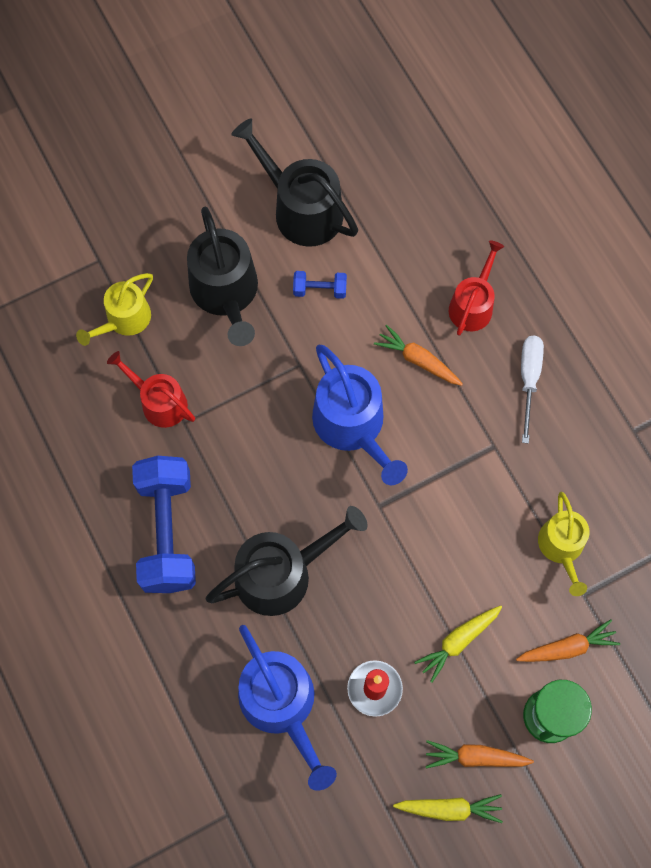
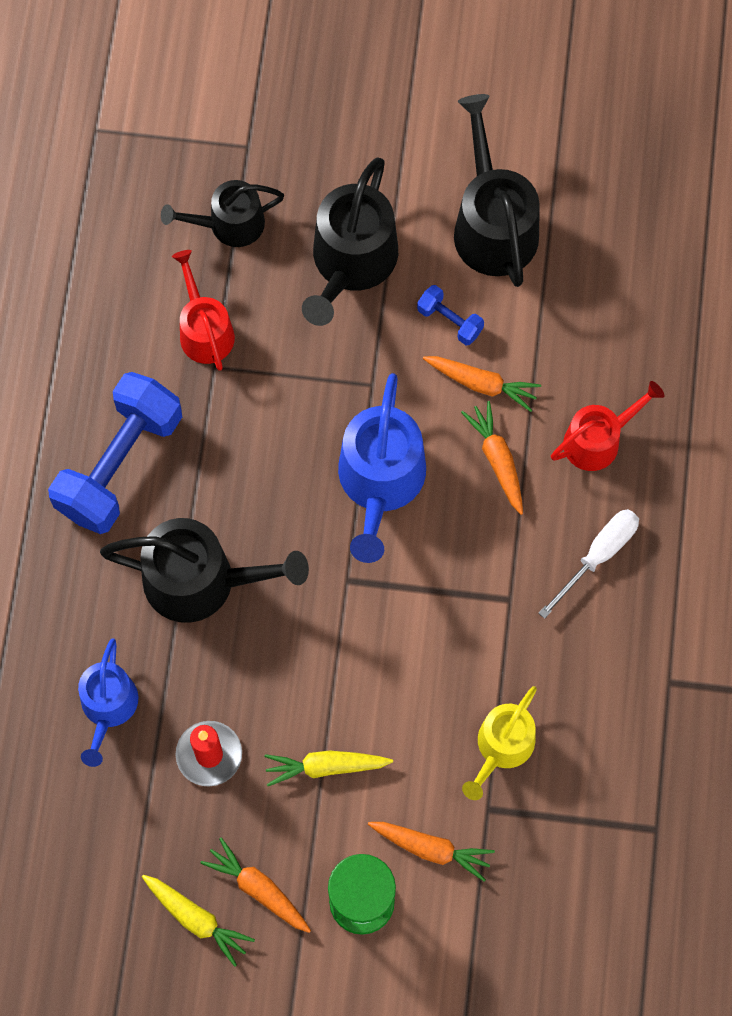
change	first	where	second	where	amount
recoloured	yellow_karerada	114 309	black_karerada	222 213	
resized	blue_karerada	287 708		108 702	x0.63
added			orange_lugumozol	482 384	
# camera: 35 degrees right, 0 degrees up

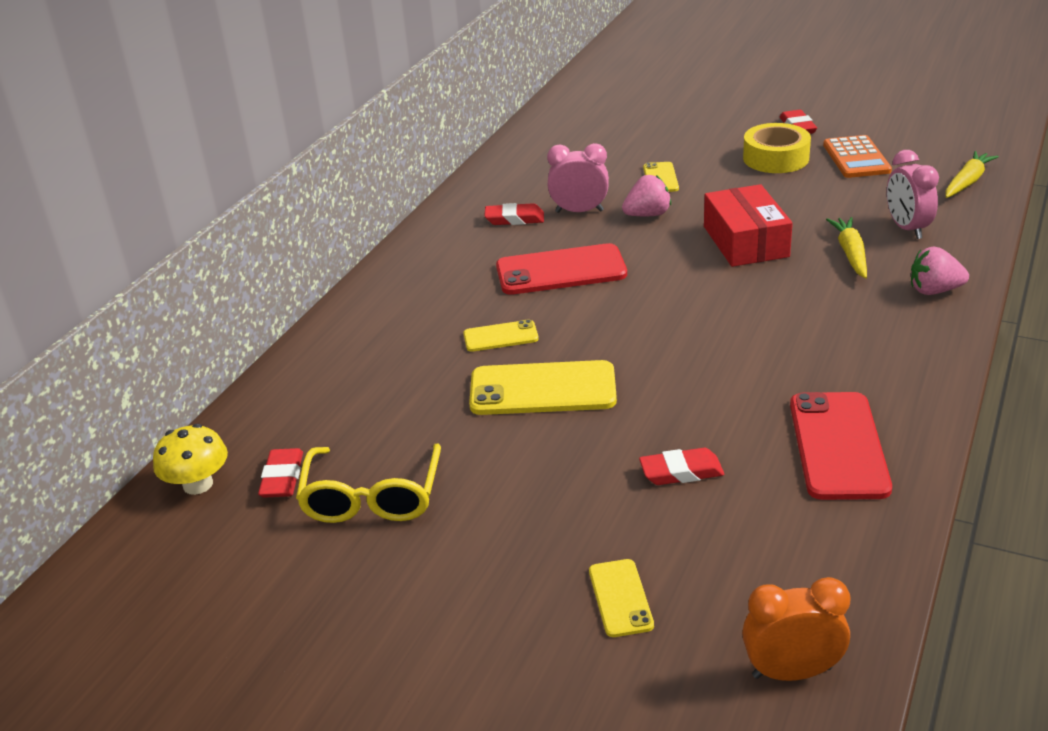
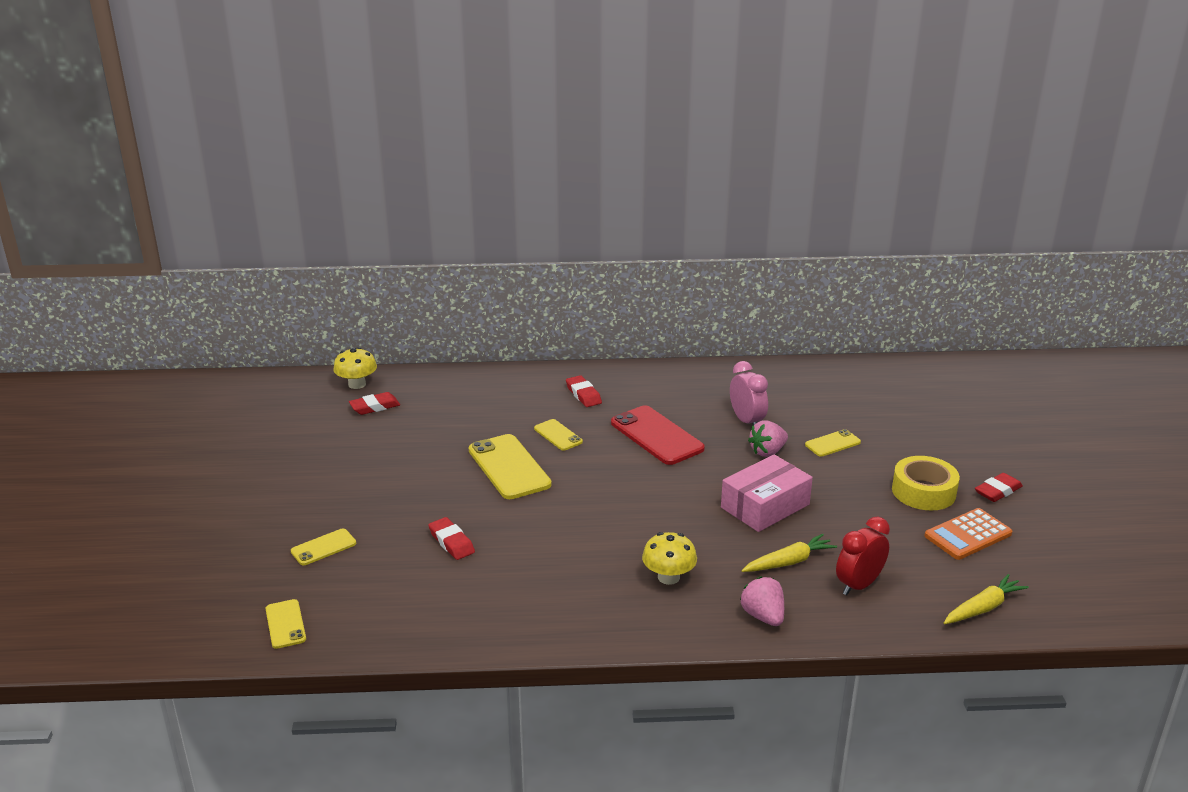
change	first	where	second	where	amount
removed	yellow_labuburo	368 483			
moved	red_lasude	514 214		584 391	
turned	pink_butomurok	646 195		768 438	105 degrees clockwise
recoloured	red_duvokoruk	748 225	pink_duvokoruk	767 493	
replaced	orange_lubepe	796 629	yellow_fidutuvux	285 624	
removed	red_fidutuvux	841 446			
recoloured	pink_lubepe	913 194	red_lubepe	863 556	
turned	yellow_lugumozol	972 174		986 599	45 degrees counterclockwise
added			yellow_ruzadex	669 558	
# camera: 60 degrees right, 5 degrees down

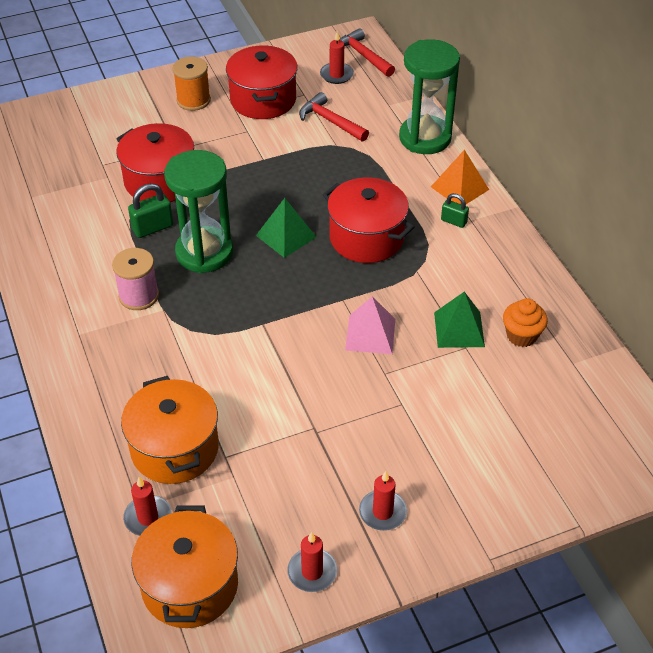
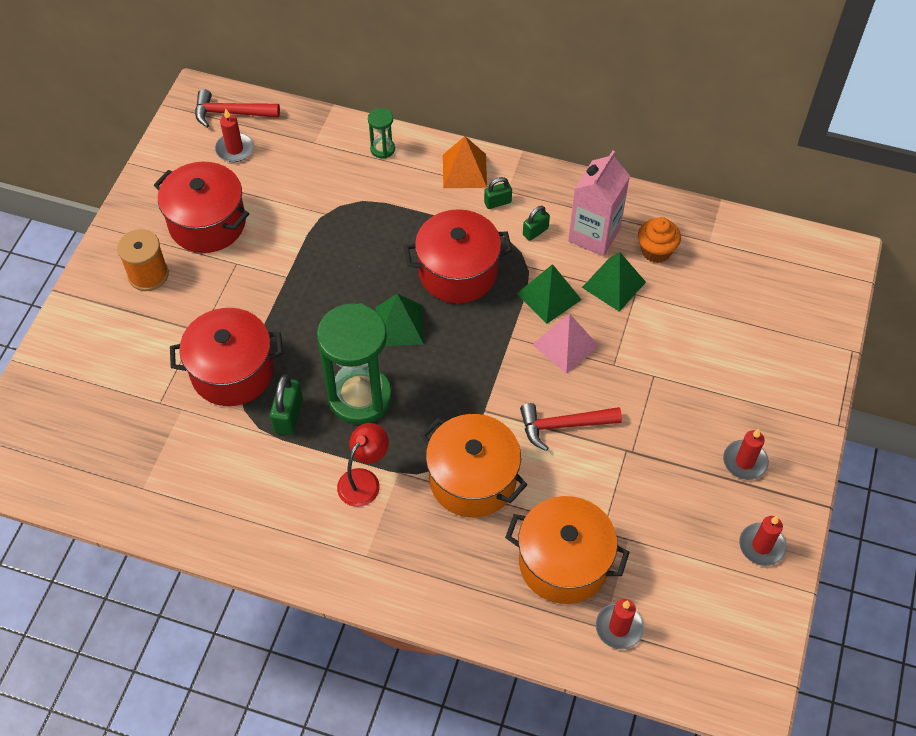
change	first	where	second	where	amount
replaced	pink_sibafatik	135 279	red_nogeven	363 465	
moved	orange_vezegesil	185 566		474 466	
moved	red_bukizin	334 117		571 427	
resized	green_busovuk	429 96		381 133	x0.44
added			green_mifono	549 294	
added			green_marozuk	536 223	
added			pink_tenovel	599 203	
# camera: 50 degrees left, 10 degrees up

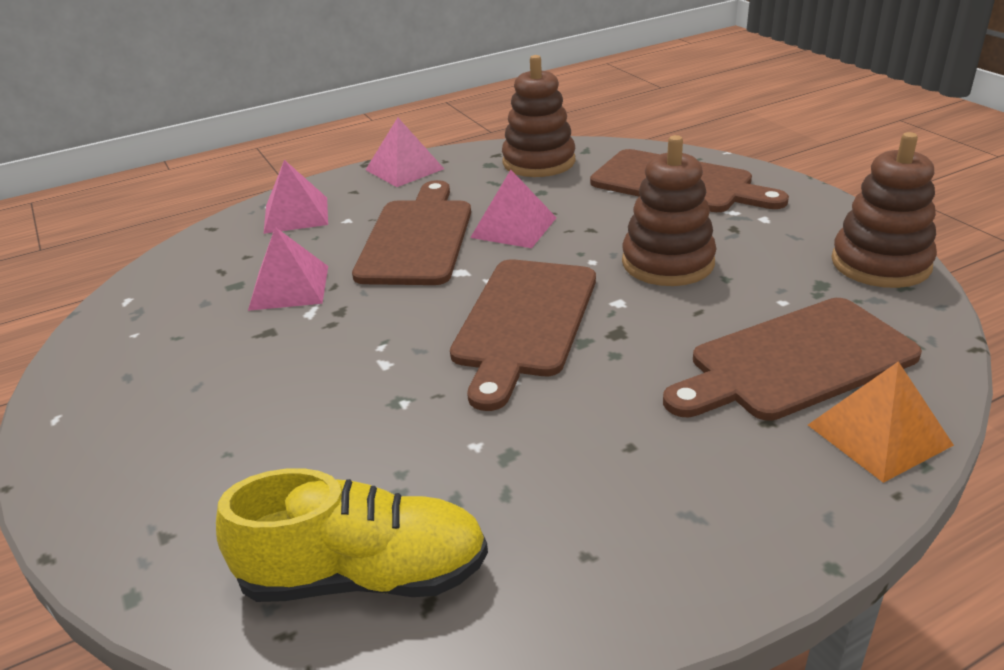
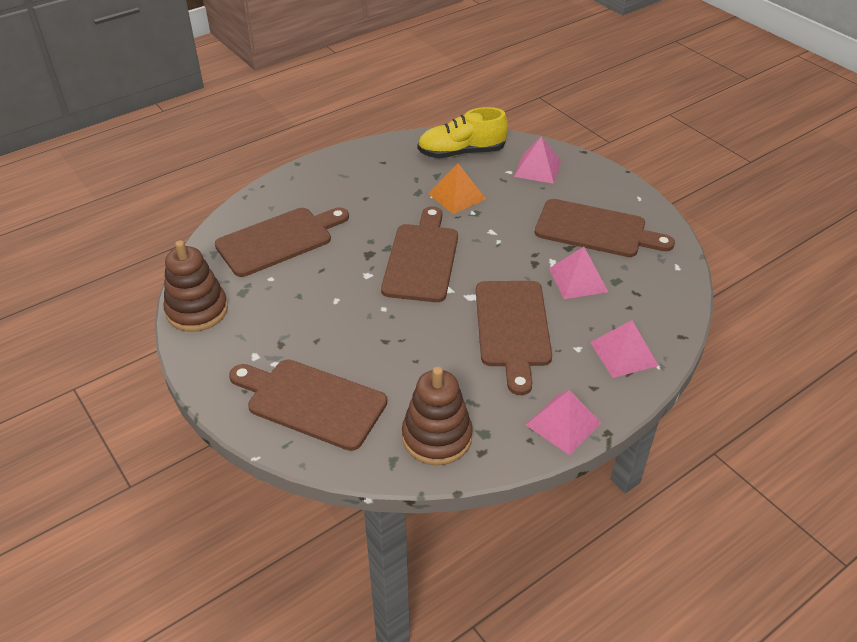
change	first	where	second	where	amount
moved	pink_mifono	513 209		537 160	
removed	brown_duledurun	669 210			
moved	orange_mifono	881 422		457 189	
added			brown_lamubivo	605 228	
# camera: 170 degrees right, 10 degrees up

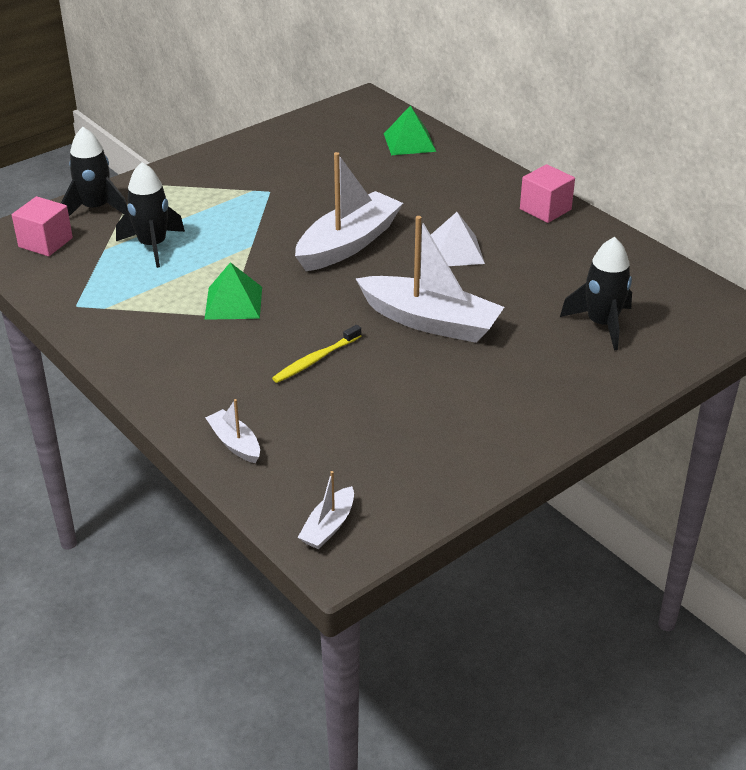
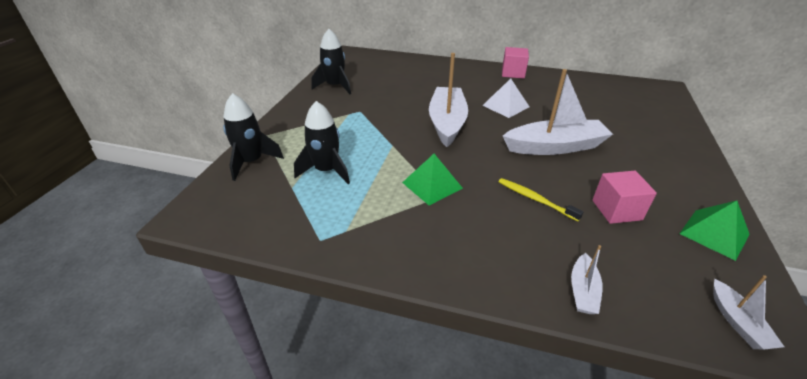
change	first	where	second	where	amount
moved	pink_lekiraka	42 226		624 197	
turned	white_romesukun	232 431		587 279	90 degrees counterclockwise
turned	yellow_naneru	316 354		541 199	120 degrees clockwise
moved	green_mifono	410 130		714 230	
moved	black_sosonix	596 293		331 61	
# camera: 35 degrees left, 0 degrees up

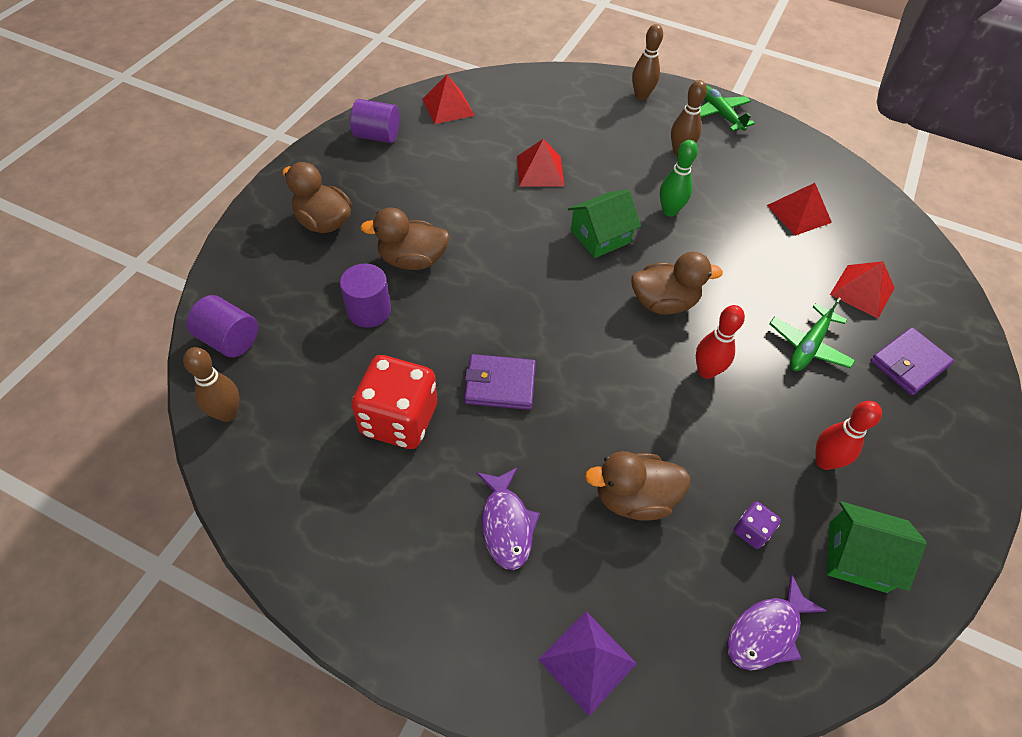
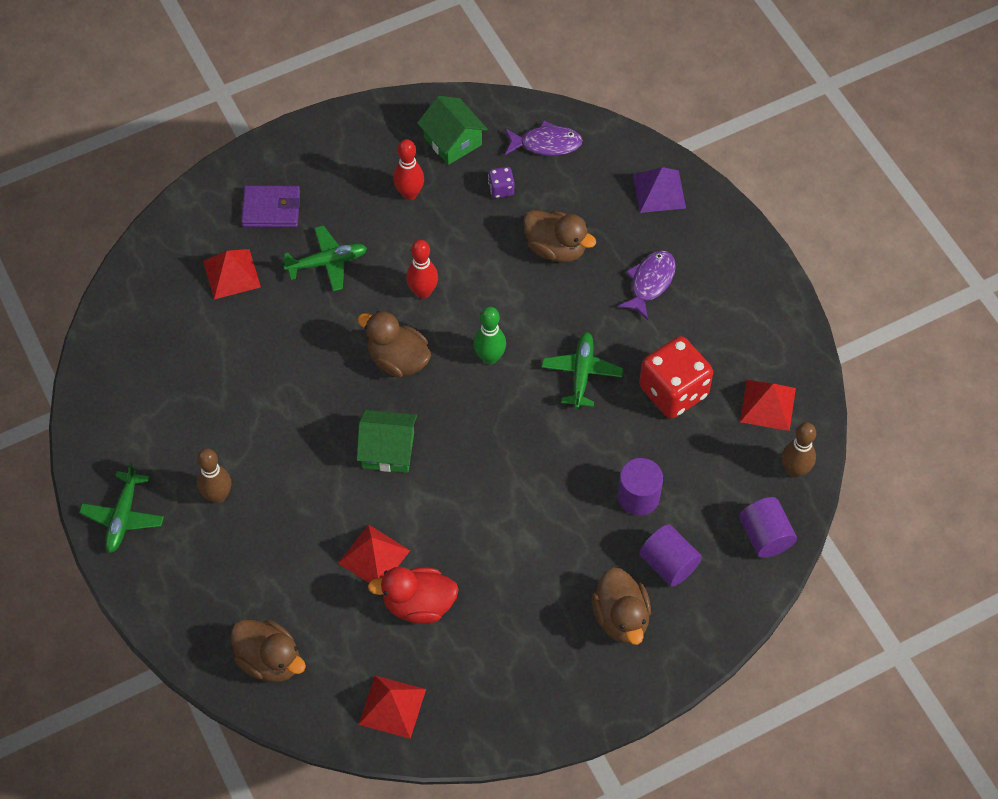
change	first	where	second	where	amount
moved	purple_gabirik	374 121		670 555	
moved	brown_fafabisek	405 238		268 651	
replaced	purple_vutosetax	500 382	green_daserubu	582 370	
removed	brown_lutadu	647 62			
moved	green_lutadu	679 178		490 335	
moved	red_mifono	799 209		768 405	
added			red_fafabisek	413 595	
# camera: 140 degrees left, 5 degrees up

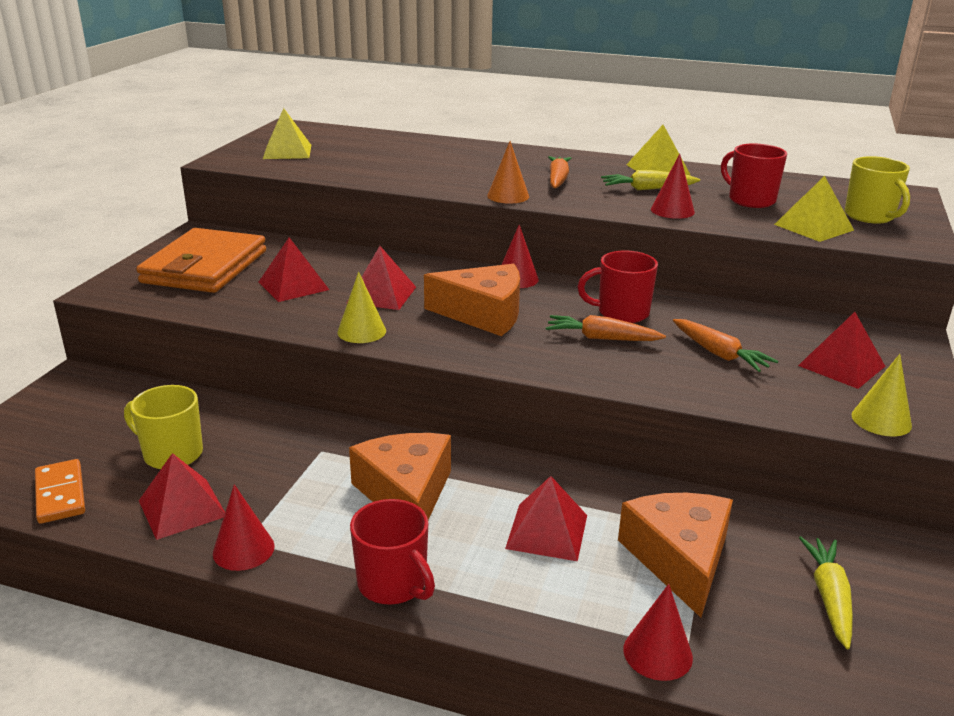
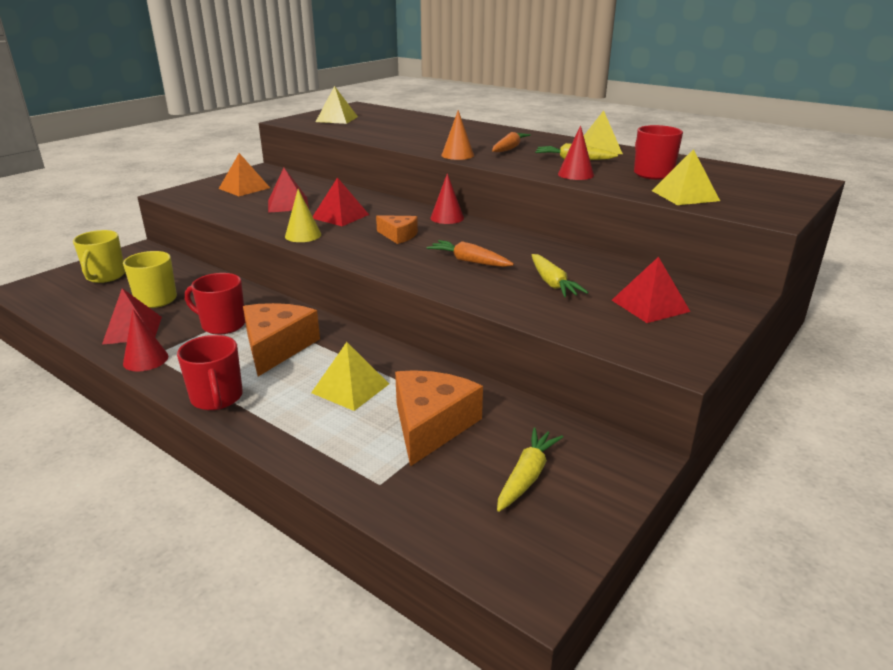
change	first	where	second	where	amount
removed	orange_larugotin	60 491			
replaced	orange_vutosetax	201 260	orange_mifono	244 174	
resized	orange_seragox	472 300		397 229	x0.56
recoloured	red_mifono	546 518	yellow_mifono	350 376	
moved	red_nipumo	617 286		215 304	
removed	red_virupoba	658 632			
recoloured	orange_lugumozol	725 345	yellow_lugumozol	560 275	
moved	yellow_nipumo	877 190		99 256	
removed	yellow_virupoba	882 395			
# camera: 20 degrees right, 0 degrees up

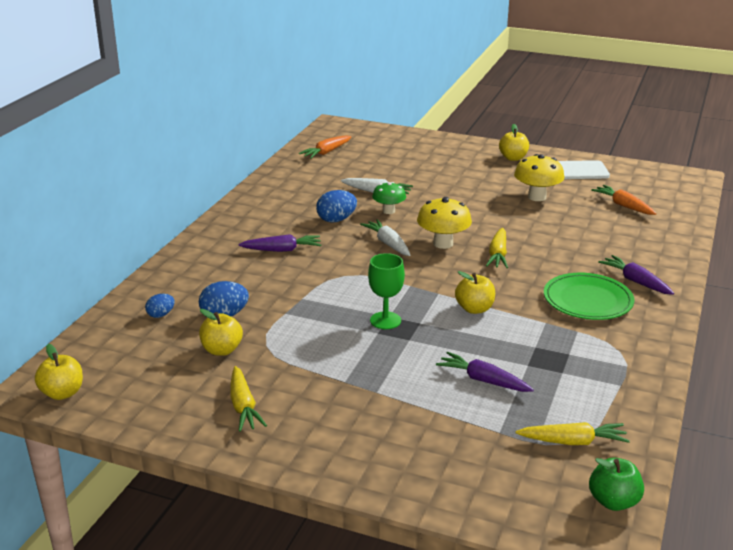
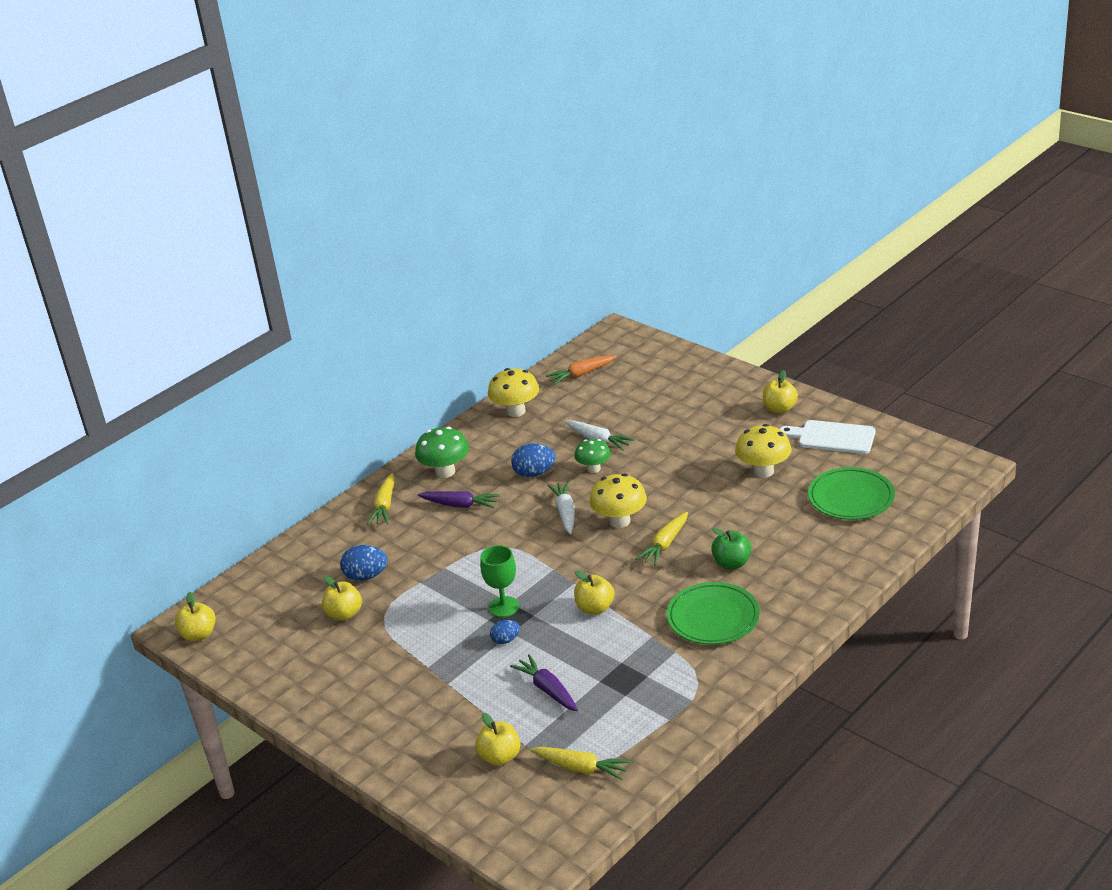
change	first	where	second	where	amount
moved	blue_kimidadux	159 306		505 632	
moved	yellow_lugumozol	249 399		381 499	
moved	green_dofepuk	616 484		731 548	
replaced	orange_lugumozol	624 200	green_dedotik	851 493	
removed	purple_lugumozol	636 275			
added			green_ruzadex	442 452	
added			yellow_dofepuk	497 739	
added			yellow_ruzadex	513 392	
# camera: 25 degrees right, 5 degrees up

